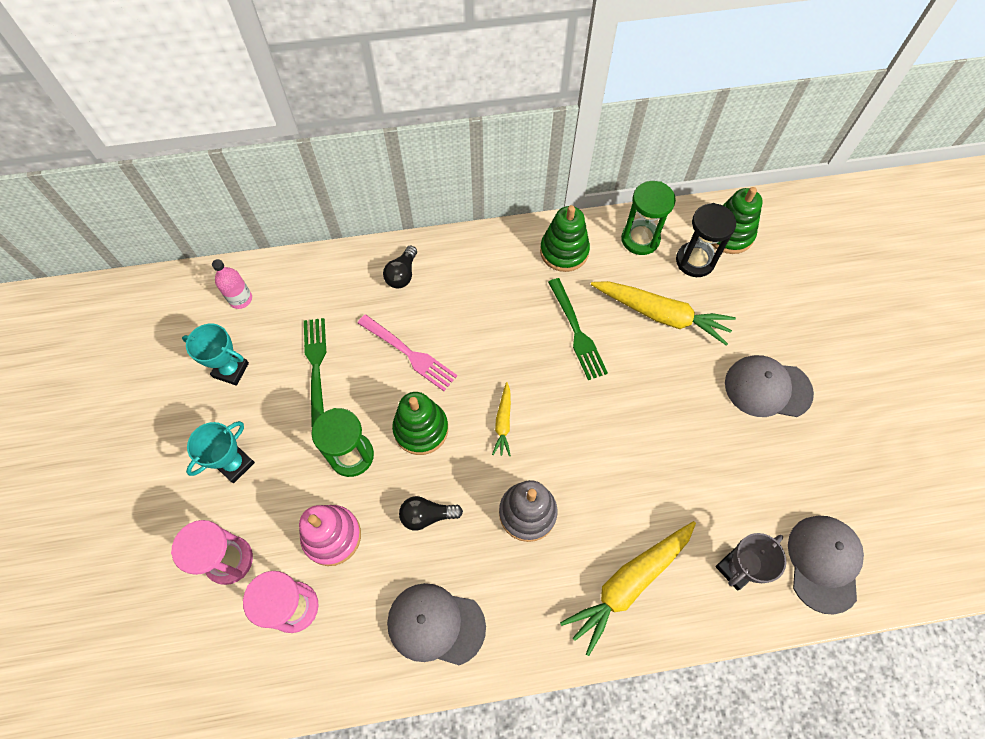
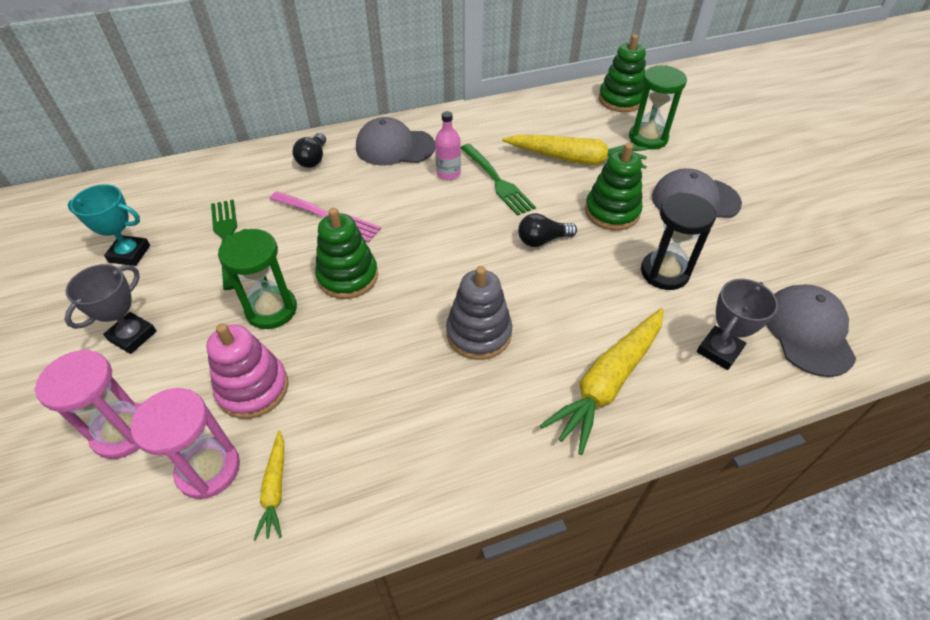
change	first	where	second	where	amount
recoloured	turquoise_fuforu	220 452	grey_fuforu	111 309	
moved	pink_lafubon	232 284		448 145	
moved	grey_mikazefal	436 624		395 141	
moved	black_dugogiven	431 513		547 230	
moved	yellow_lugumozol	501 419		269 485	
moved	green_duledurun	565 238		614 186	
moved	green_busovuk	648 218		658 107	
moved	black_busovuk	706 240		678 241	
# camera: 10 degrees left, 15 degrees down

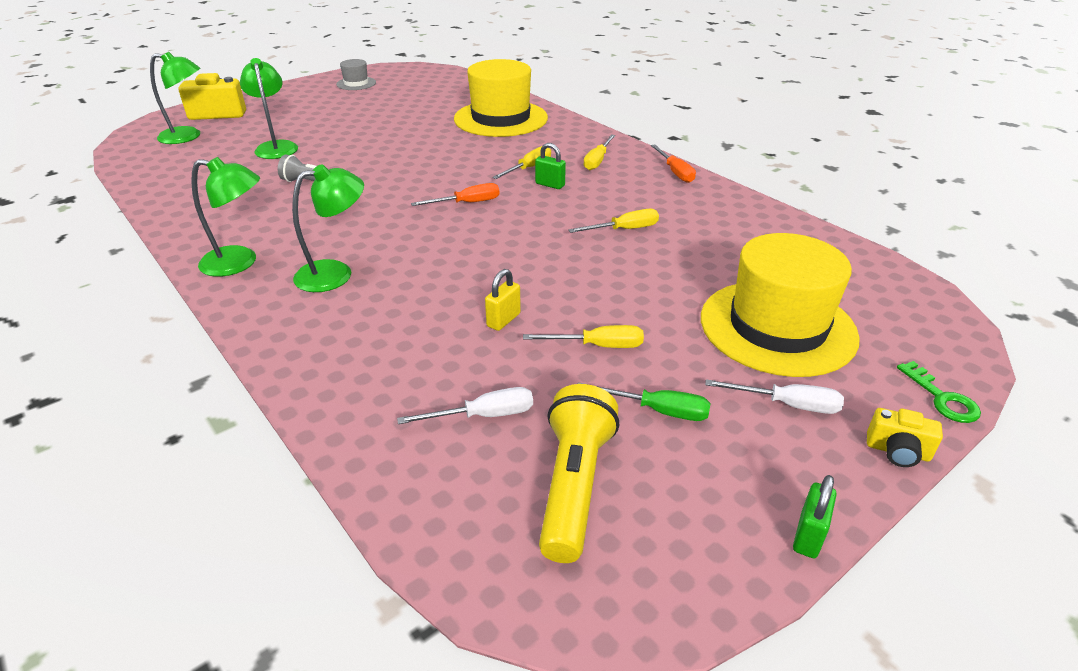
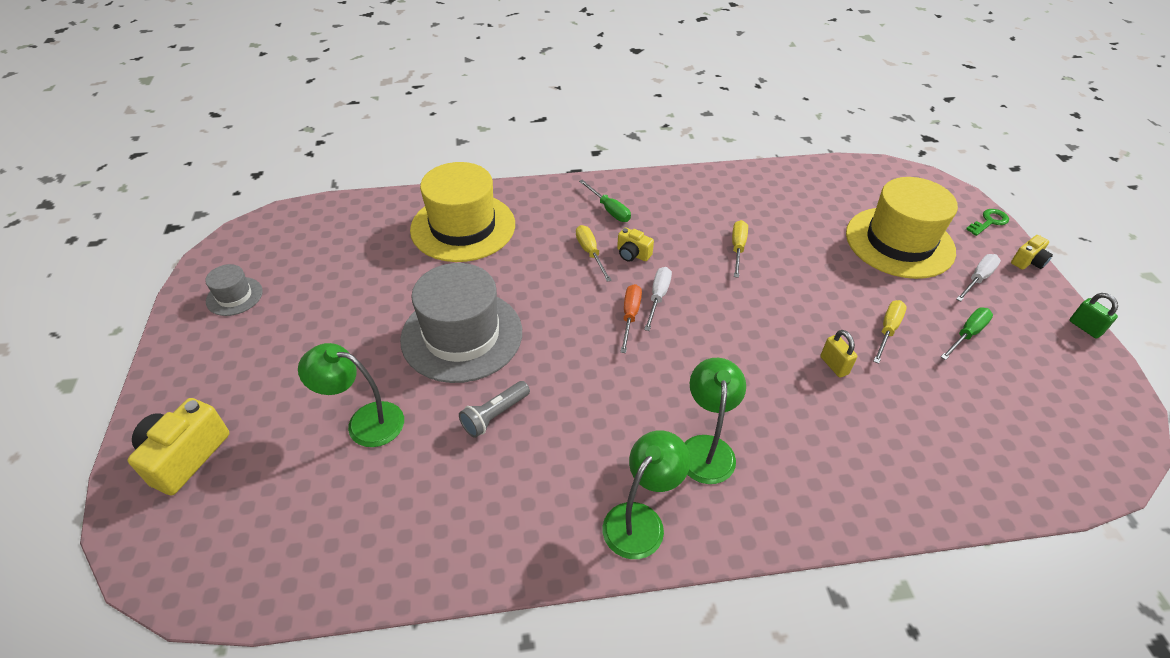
change	first	where	second	where	amount
removed	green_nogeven	175 98			
moved	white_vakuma	465 405		658 299	
replaced	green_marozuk	550 166	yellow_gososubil	635 244	
removed	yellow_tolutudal	579 473			
recoloured	yellow_vakuma	599 152	green_vakuma	605 200	
removed	orange_vakuma	673 163			
turned	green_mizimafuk	939 392		987 222	45 degrees counterclockwise
added			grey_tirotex	461 323	
# camera: 60 degrees left, 10 degrees up

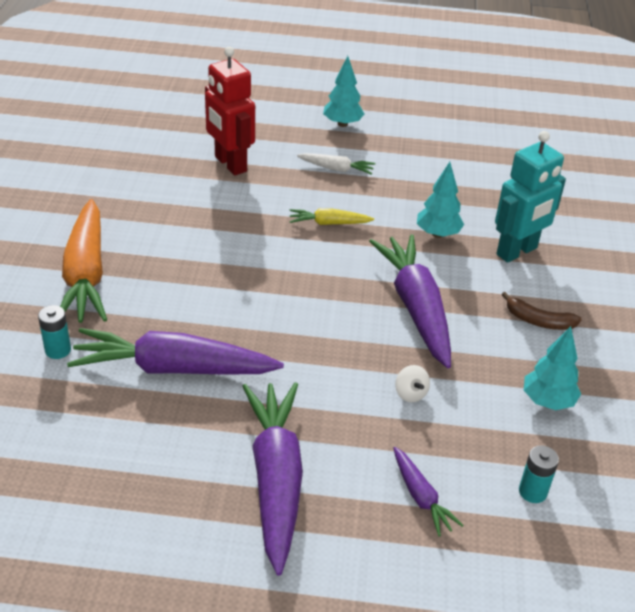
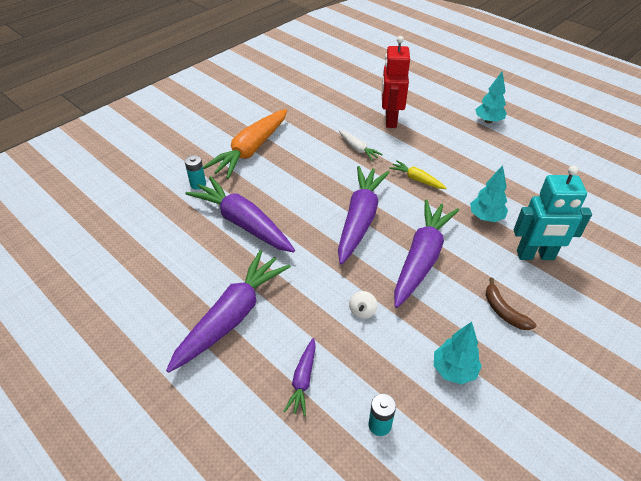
change	first	where	second	where	amount
moved	white_lugumozol	336 164		361 145	
added			purple_lugumozol	364 215	
# camera: 40 degrees right, 5 degrees up

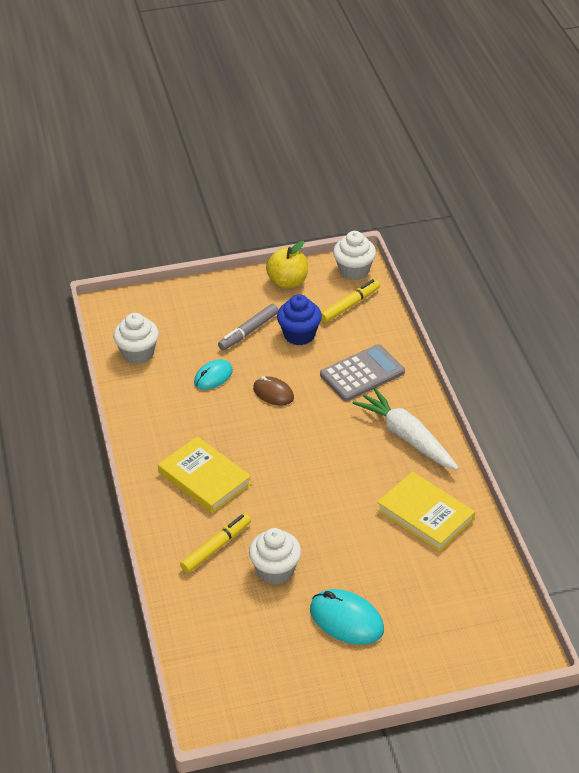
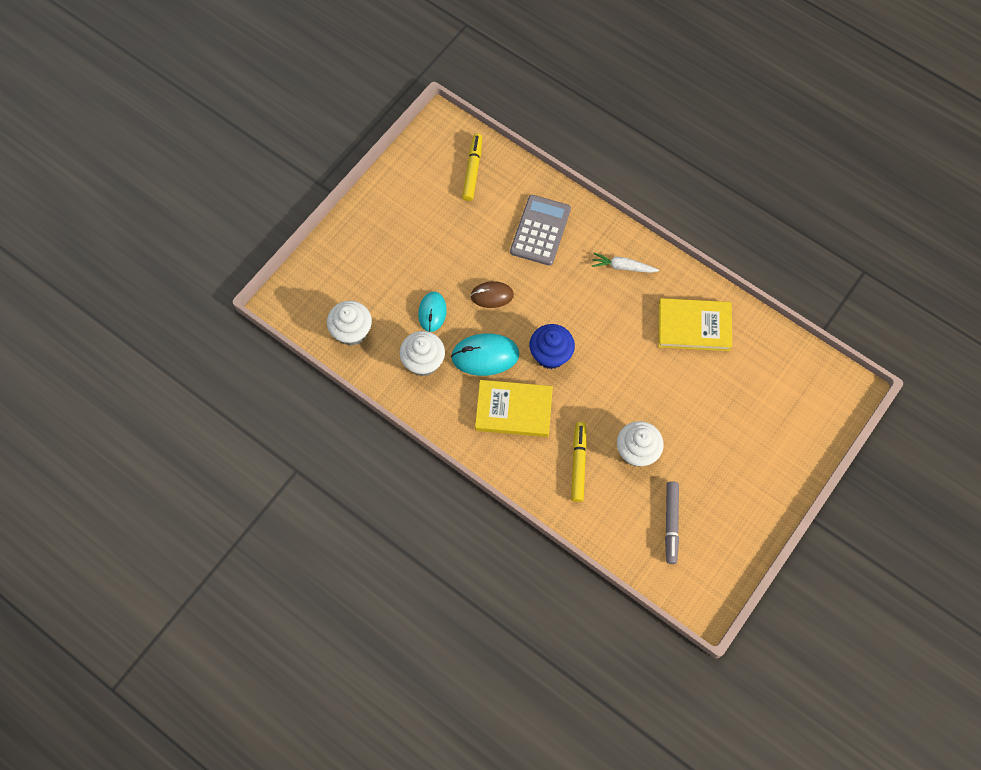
change	first	where	second	where	amount
moved	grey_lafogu	248 327		672 522	
removed	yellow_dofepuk	287 265			
moved	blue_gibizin	299 319		552 346	
moved	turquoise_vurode	347 617		485 354	
moved	white_gibizin	354 255		422 353	
resized	white_lugumozol	406 429		625 263	x0.55
# camera: 40 degrees left, 25 degrees up

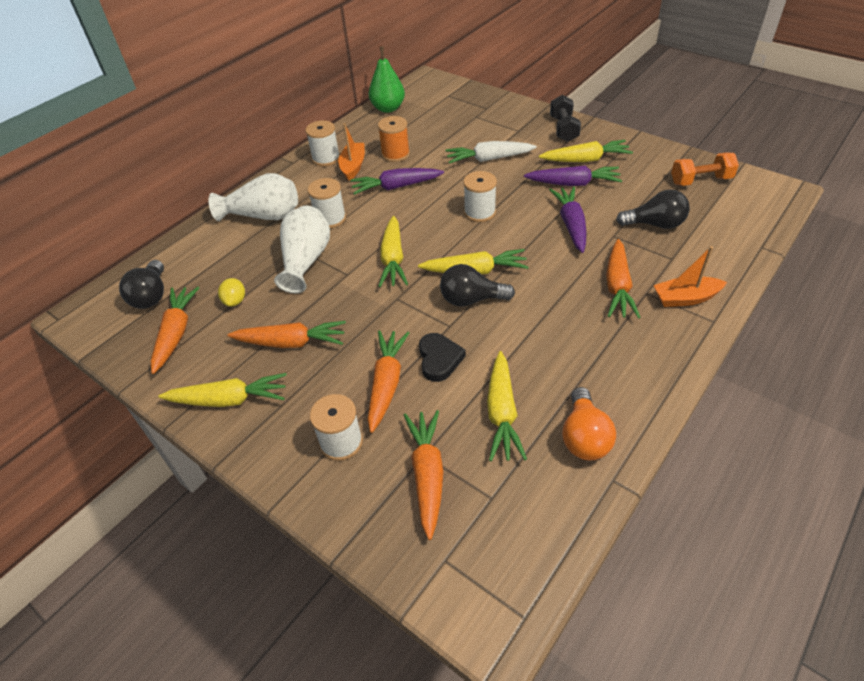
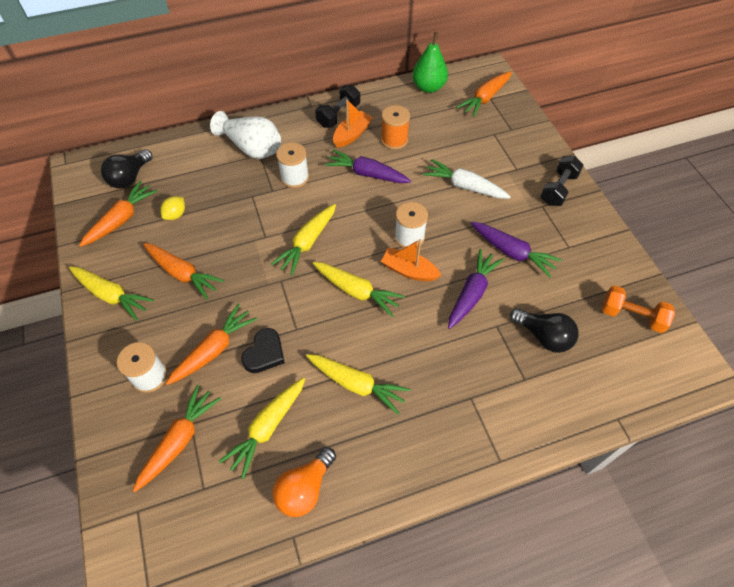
change	first	where	second	where	amount
removed	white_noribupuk	302 249			
replaced	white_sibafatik	322 143	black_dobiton	337 106	
removed	black_dugogiven	477 285			
moved	yellow_lugumozol	586 151		358 384	
moved	orange_lugumozol	623 279		484 94	
moved	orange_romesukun	690 276		411 260	
# camera: 30 degrees right, 10 degrees up

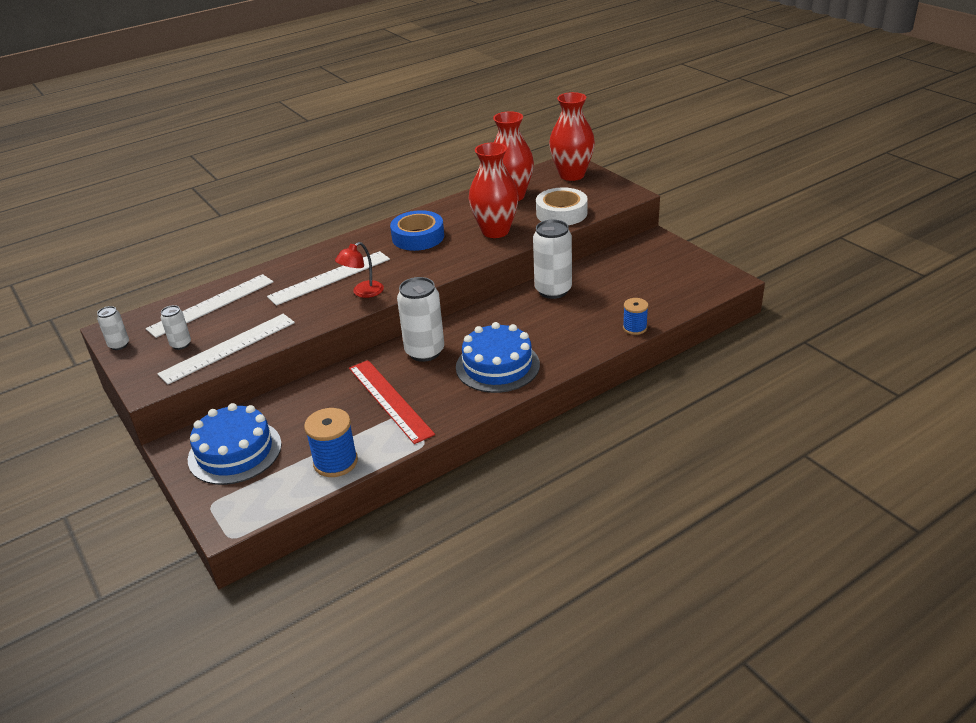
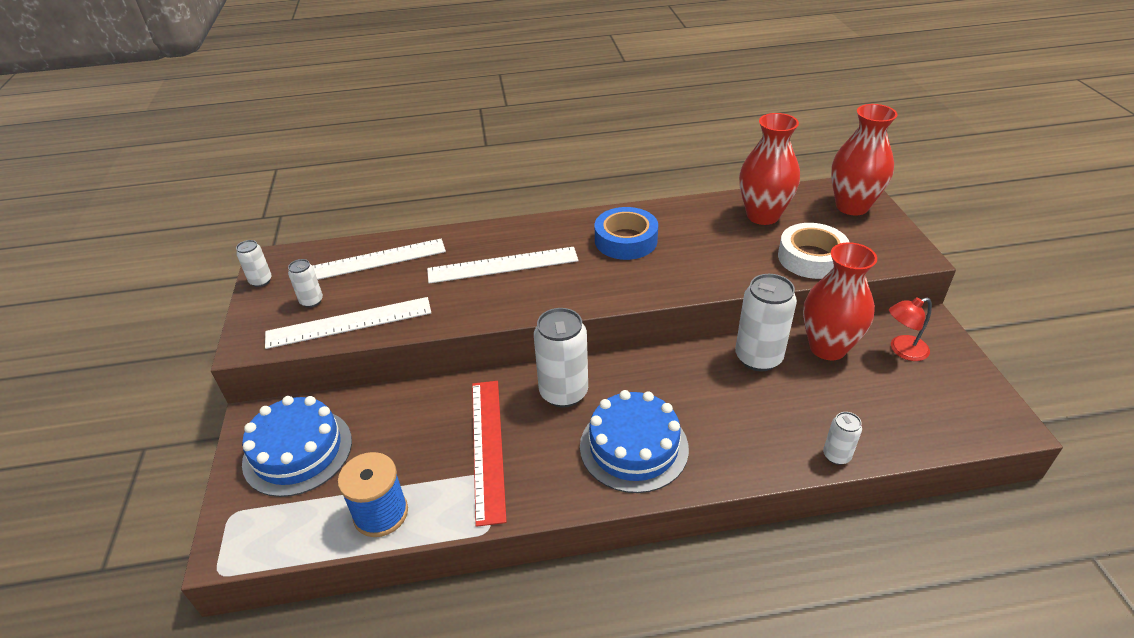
change	first	where	second	where	amount
moved	red_nogeven	359 270		910 329	
moved	red_noribupuk	494 190		840 301	
replaced	blue_sibafatik	635 316	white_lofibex	842 438	
# camera: 25 degrees right, 5 degrees up

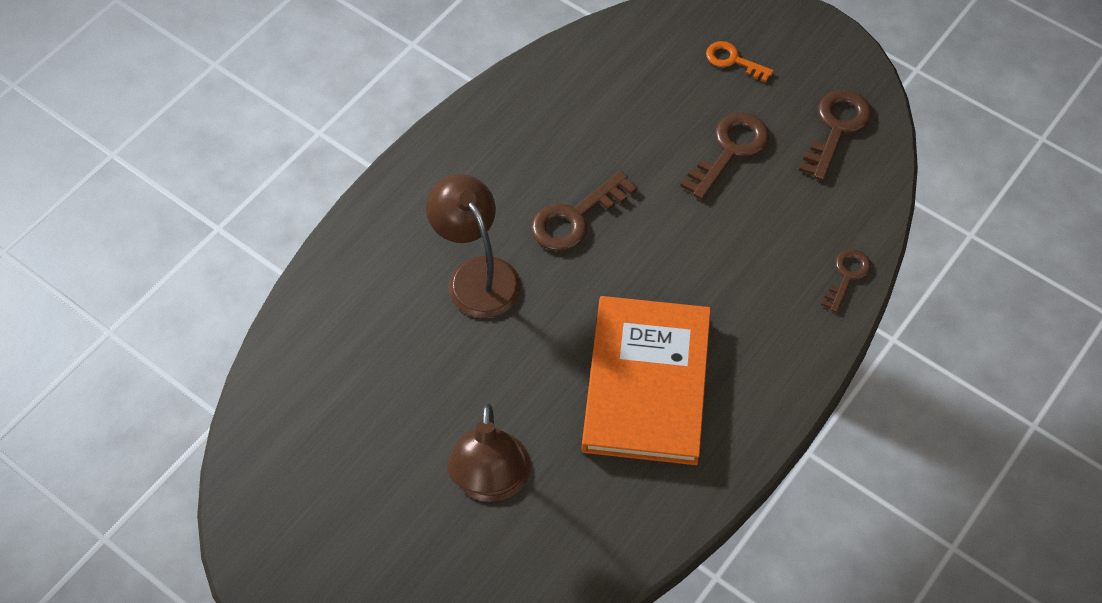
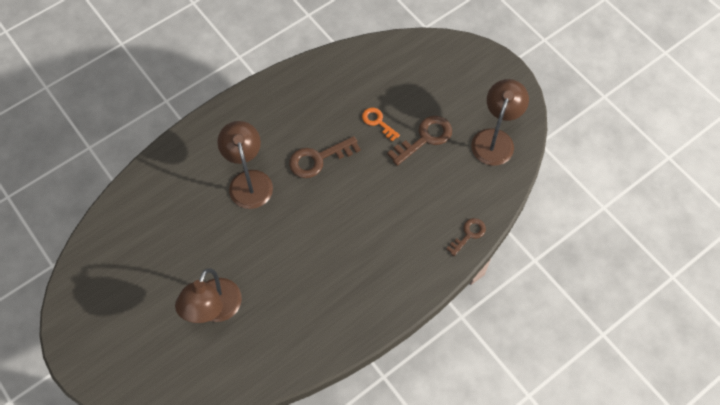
change	first	where	second	where	amount
removed	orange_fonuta	646 380			
moved	orange_mizimafuk	740 61		381 125	
replaced	brown_mizimafuk	835 135	brown_nogeven	500 122	
# camera: 15 degrees right, 5 degrees up

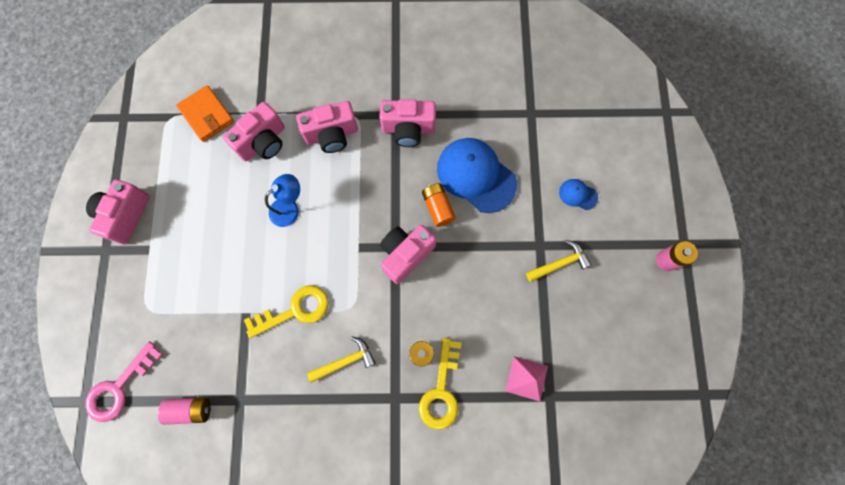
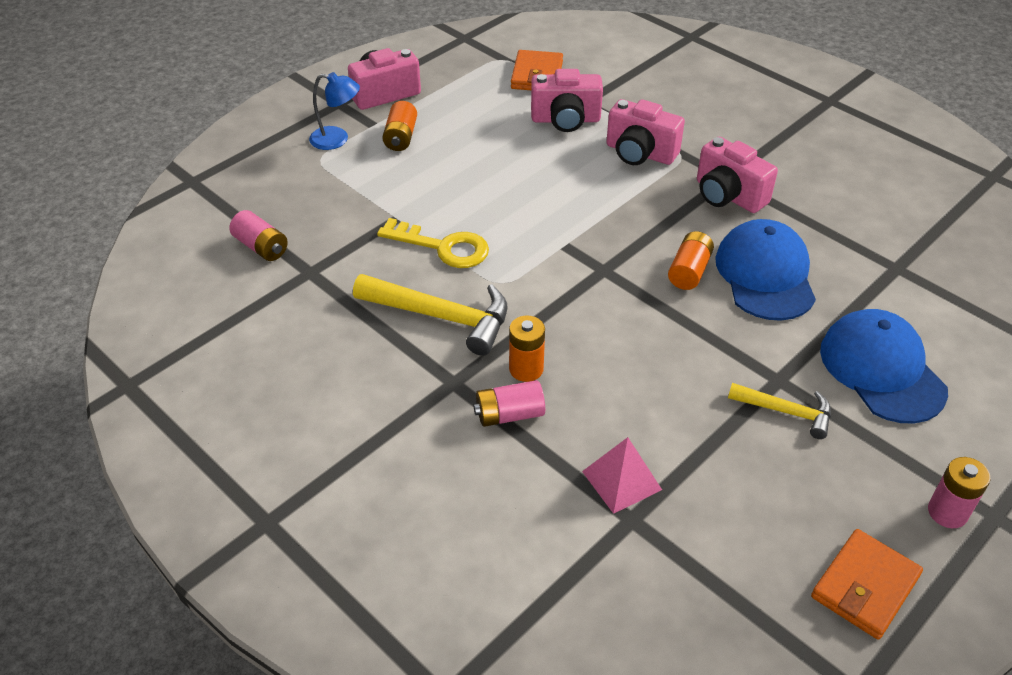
change	first	where	second	where	amount
removed	pink_mizimafuk	124 381			
moved	blue_nogeven	282 200		334 111	
resized	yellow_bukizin	341 359		430 315	x1.69
removed	pink_gososubil	408 254			
replaced	yellow_mizimafuk	440 383	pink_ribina	509 403	
resized	blue_mikazefal	578 194		884 366	x2.22
added			orange_ribina	399 126	
added			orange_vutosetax	867 584	
# camera: 45 degrees right, 30 degrees down

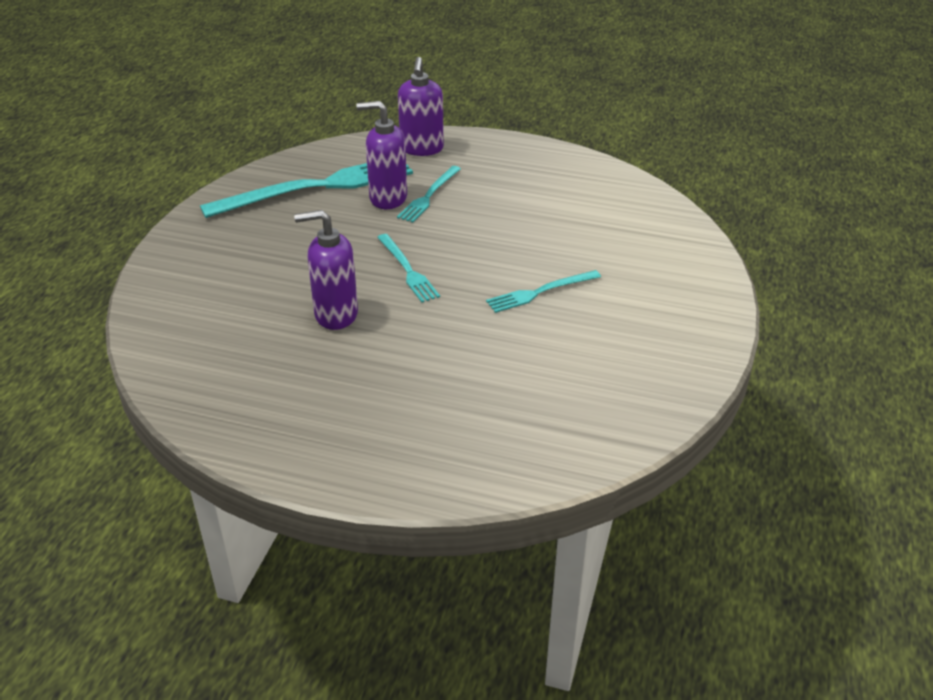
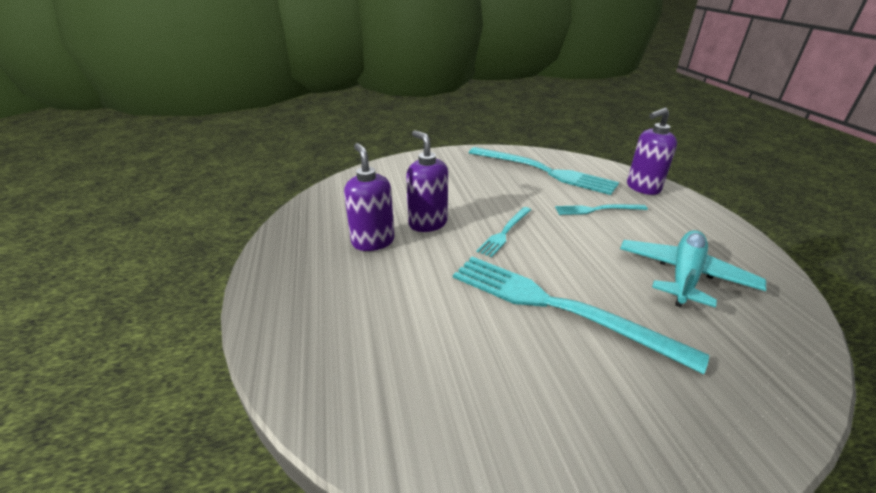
change	first	where	second	where	amount
moved	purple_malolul	381 155		369 197	
resized	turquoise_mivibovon	543 291		581 315	x1.99
added			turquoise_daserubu	693 269	
# camera: 60 degrees right, 5 degrees down

